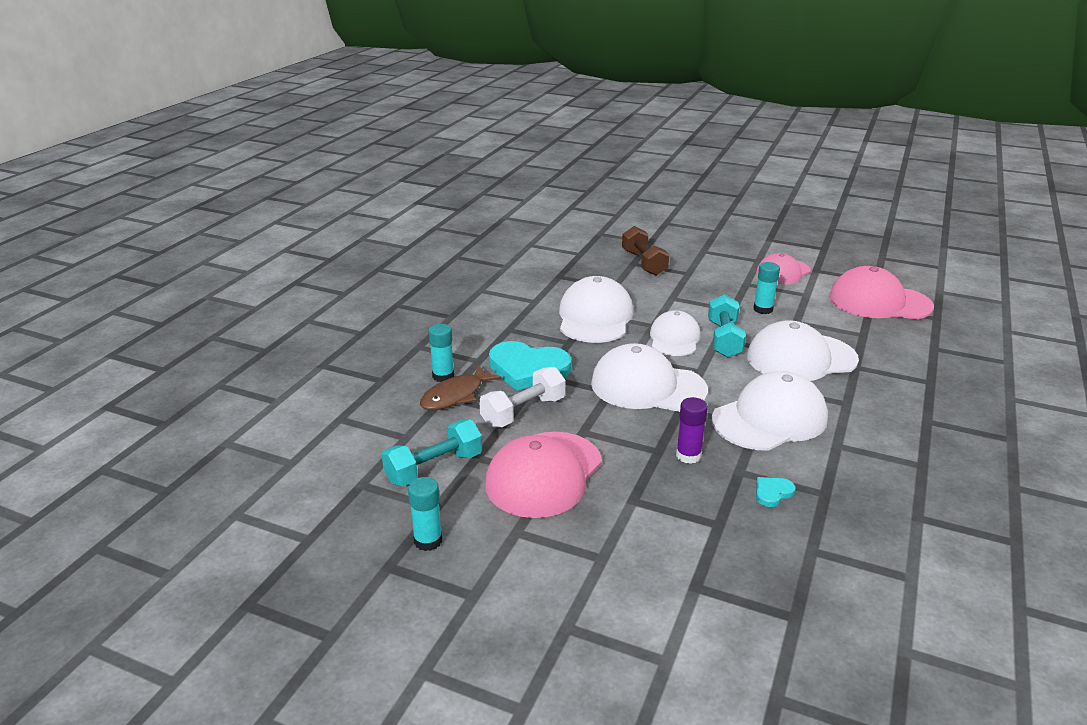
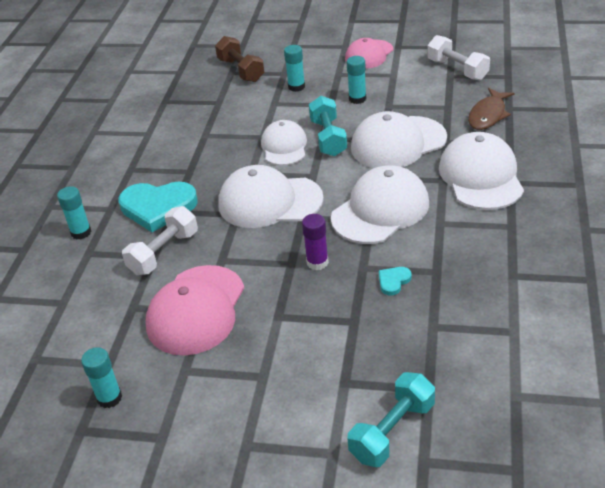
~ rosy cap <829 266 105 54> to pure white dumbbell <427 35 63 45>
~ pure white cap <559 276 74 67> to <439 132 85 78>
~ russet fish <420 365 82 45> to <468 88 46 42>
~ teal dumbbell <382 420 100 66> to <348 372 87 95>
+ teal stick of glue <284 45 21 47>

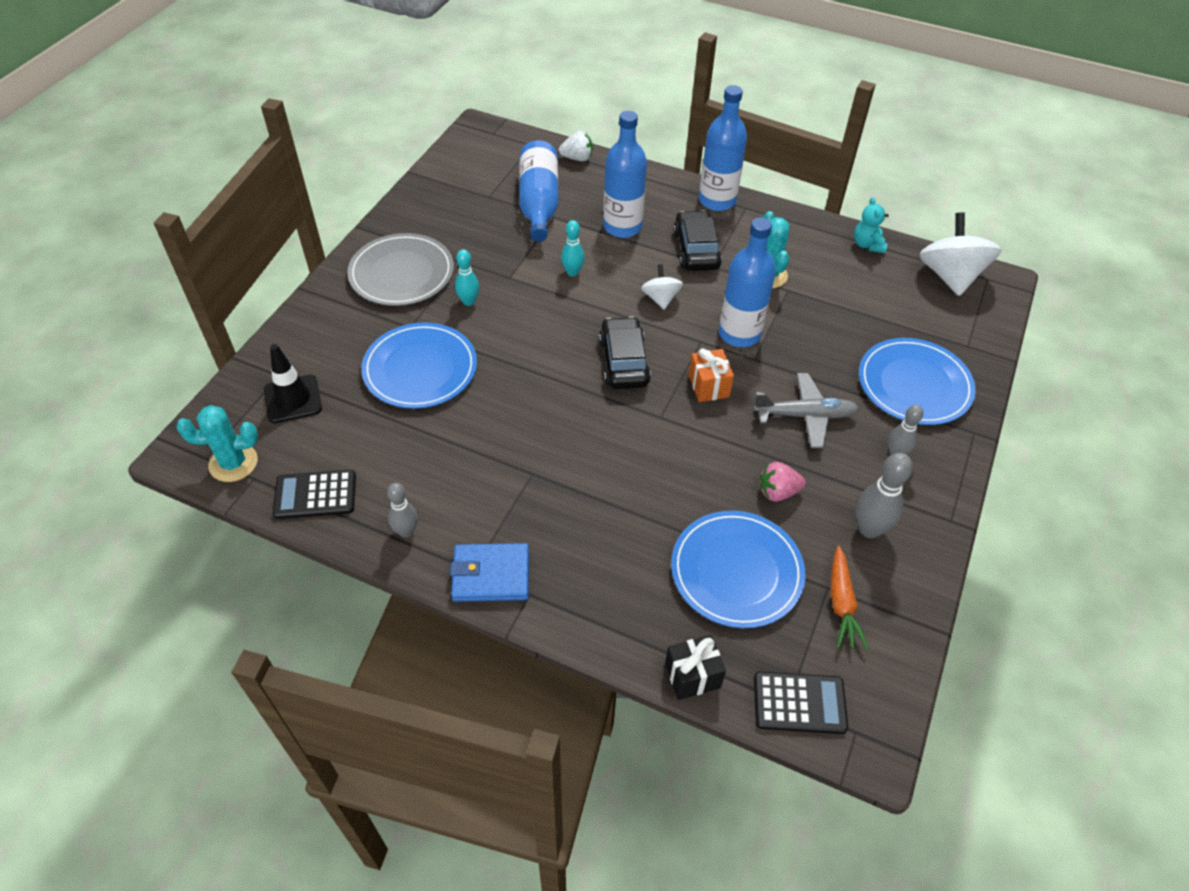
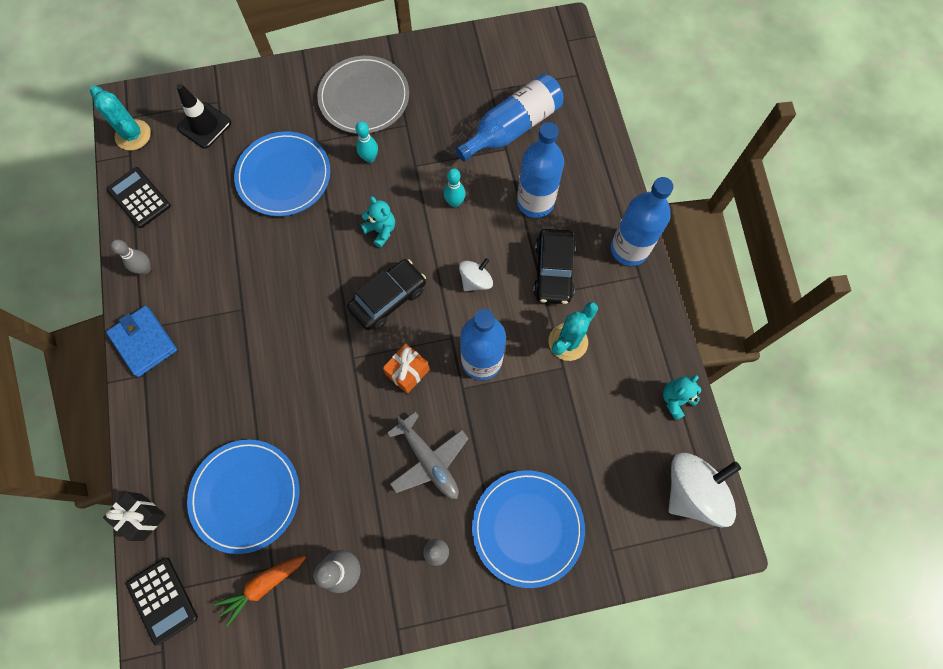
- pure white strawberry <559 131 34 30>
~ black toy car <673 210 49 61> = <533 229 43 75> 135 degrees clockwise
- rosy strawberry <760 462 46 40>
+ teal teddy <361 196 34 52>

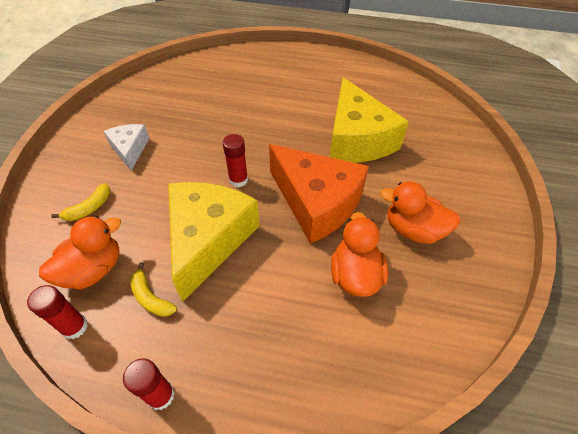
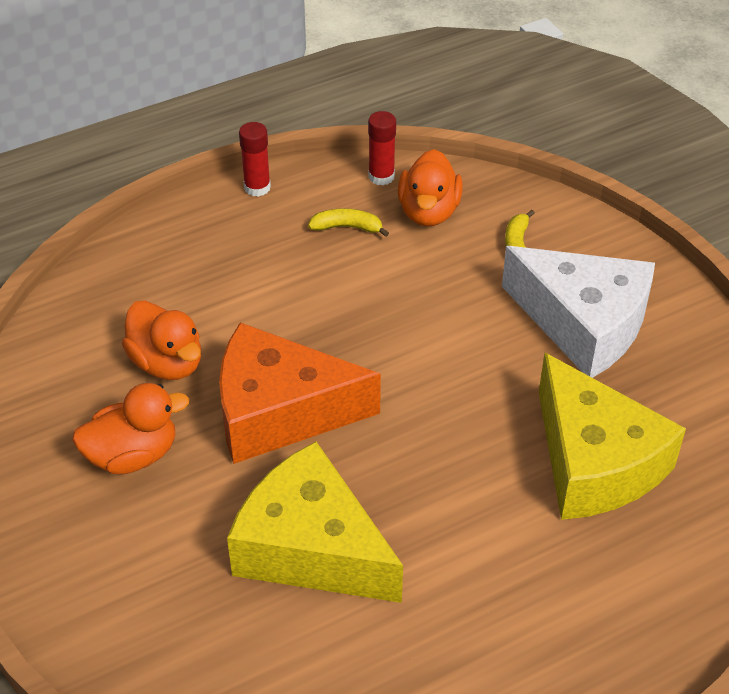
~ pure white cheese <104 124 45 47> = <502 246 153 132> x1.94
- red stick of glue <222 134 26 54>
~ bright yellow cheese <168 182 92 120> to <539 353 147 167>

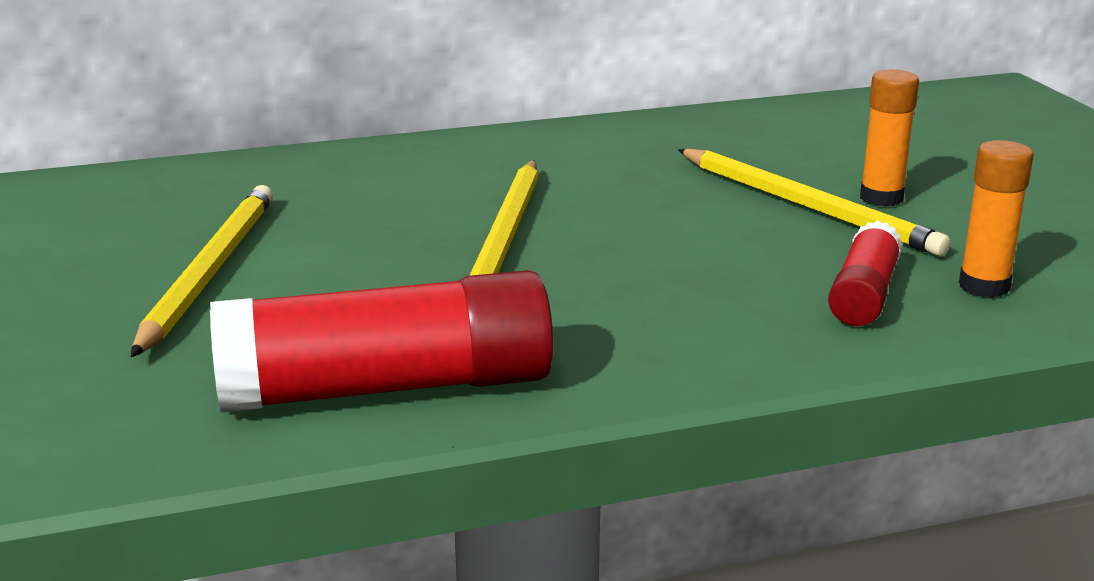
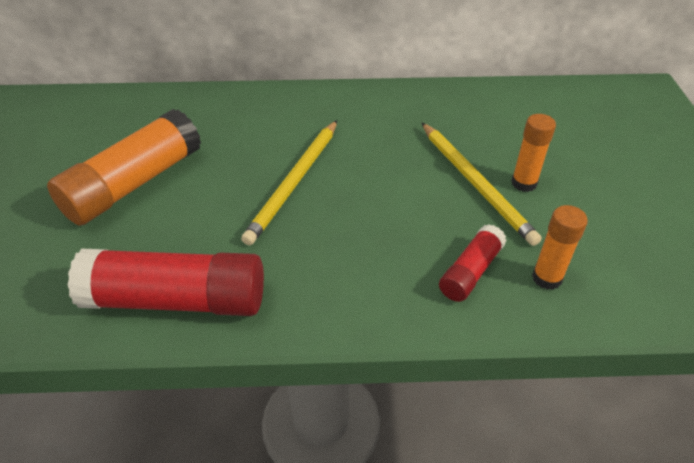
~ bright yellow lead pencil <131 185 142 172> to orange-coloured stick of glue <47 109 154 116>

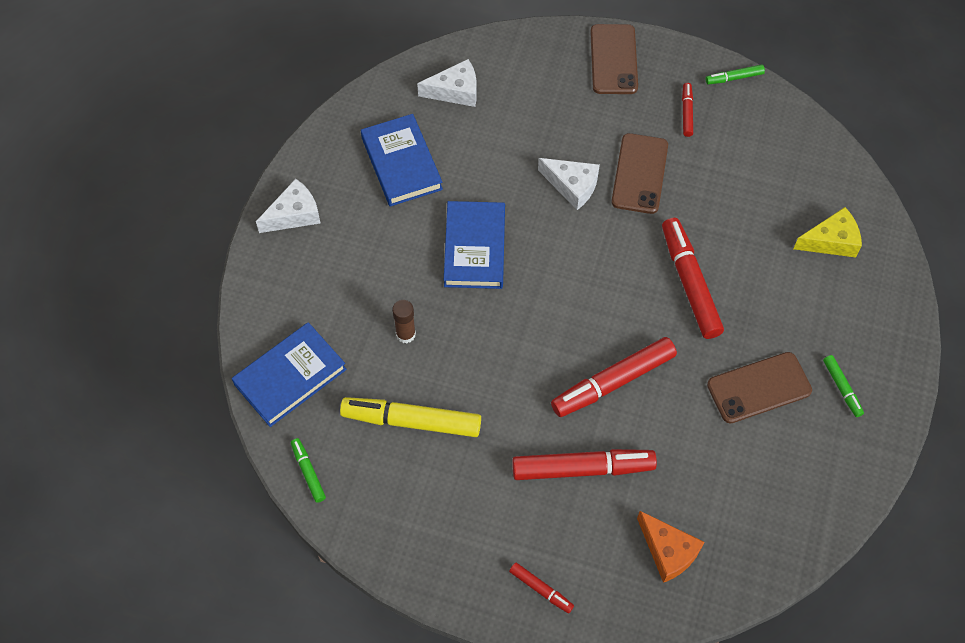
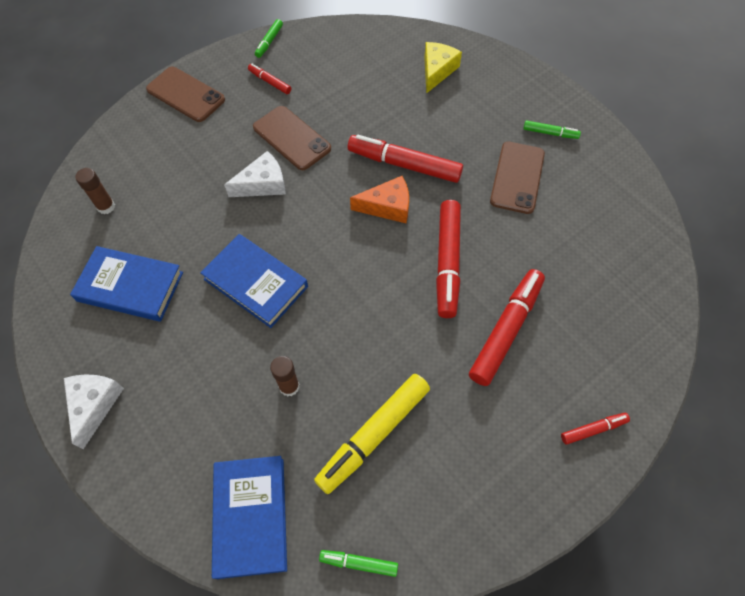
~ pure white cheese <417 59 60 48> to russet stick of glue <75 168 40 46>
~ orange-coloured cheese <637 511 67 72> to <350 176 59 47>

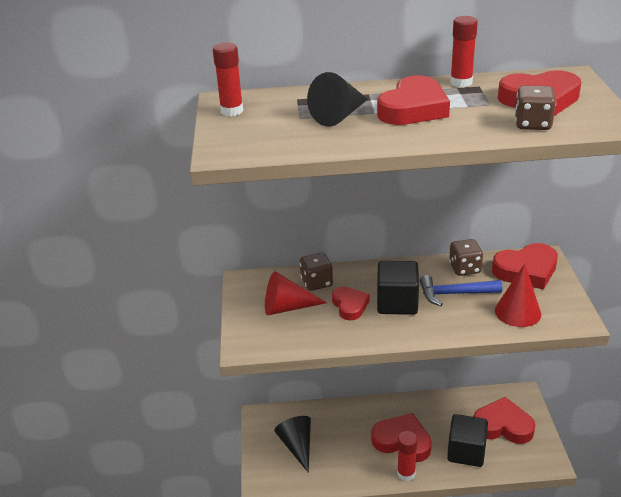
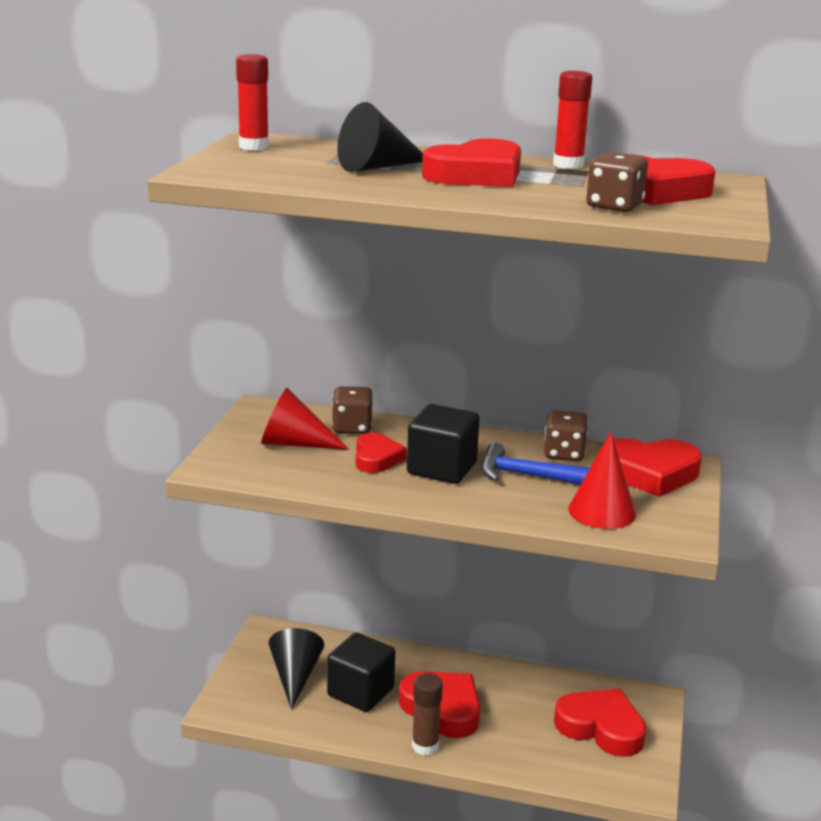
~ black block <447 414 41 53> to <327 633 68 79>
~ red stick of glue <397 431 20 50> to russet stick of glue <412 673 31 83>

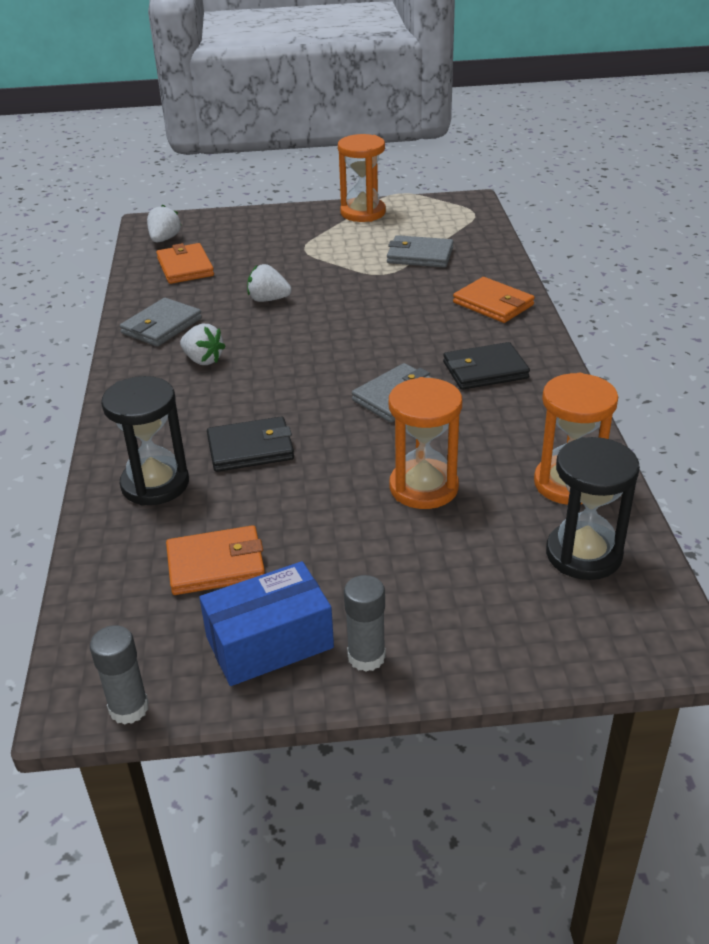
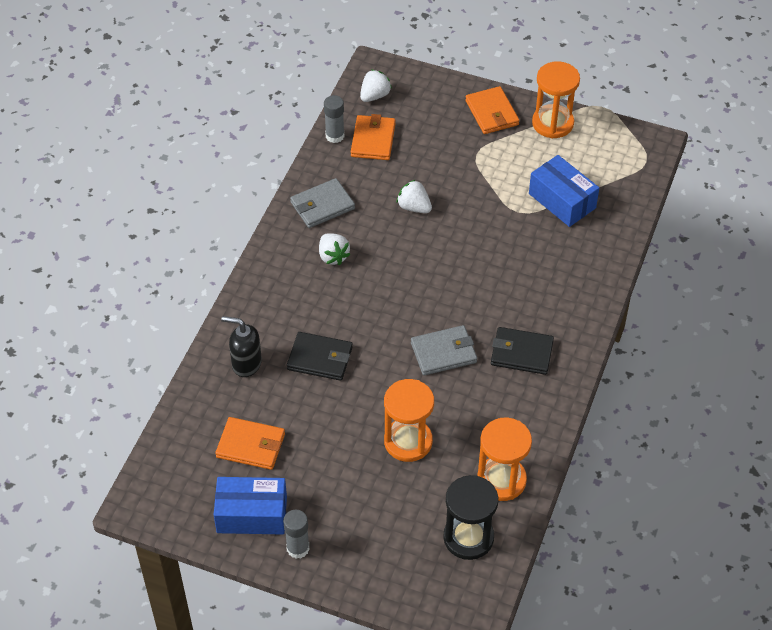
~ gray wallet <387 235 67 33> to blue parcel <529 155 70 72>
~ orange-coloured wallet <453 277 82 46> to <465 86 55 48>
~ black hourglass <101 376 88 130> to black pump bottle <221 316 41 61>
~ gray stick of glue <90 625 59 100> to <324 95 20 48>

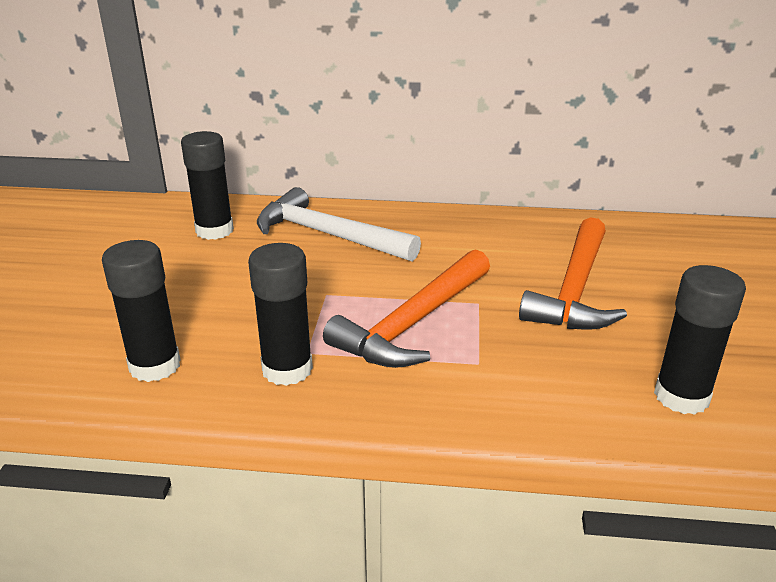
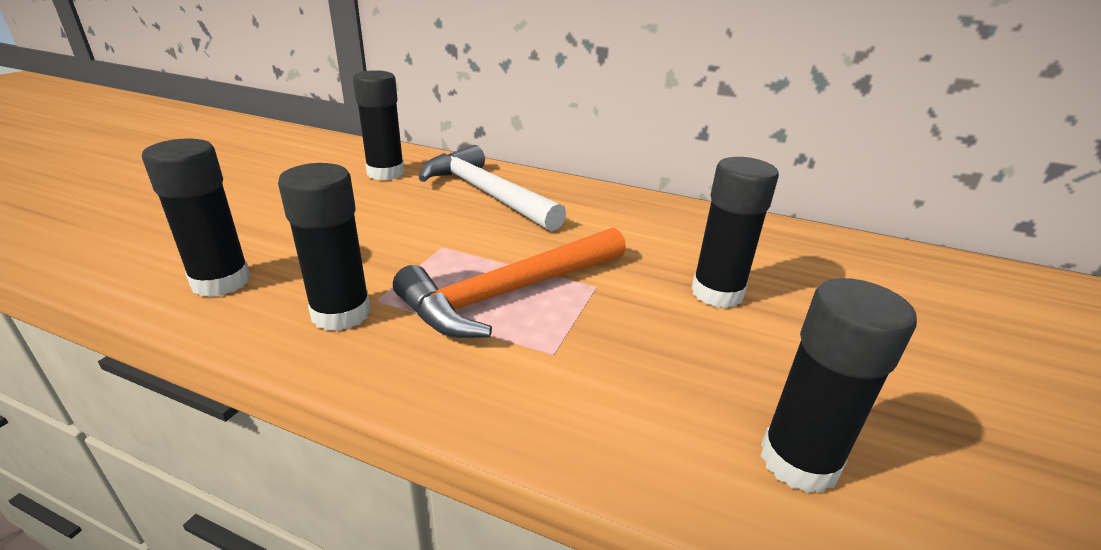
~ orange-coloured claw hammer <519 217 108 113> to black stick of glue <691 157 88 151>

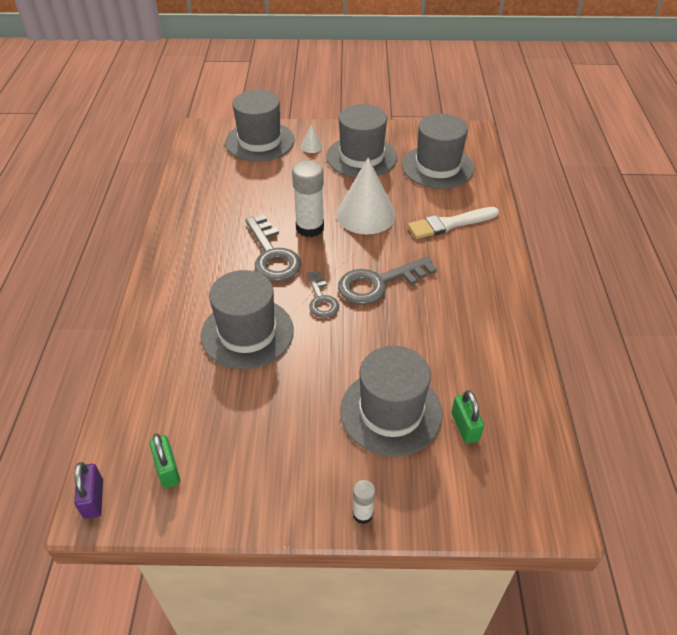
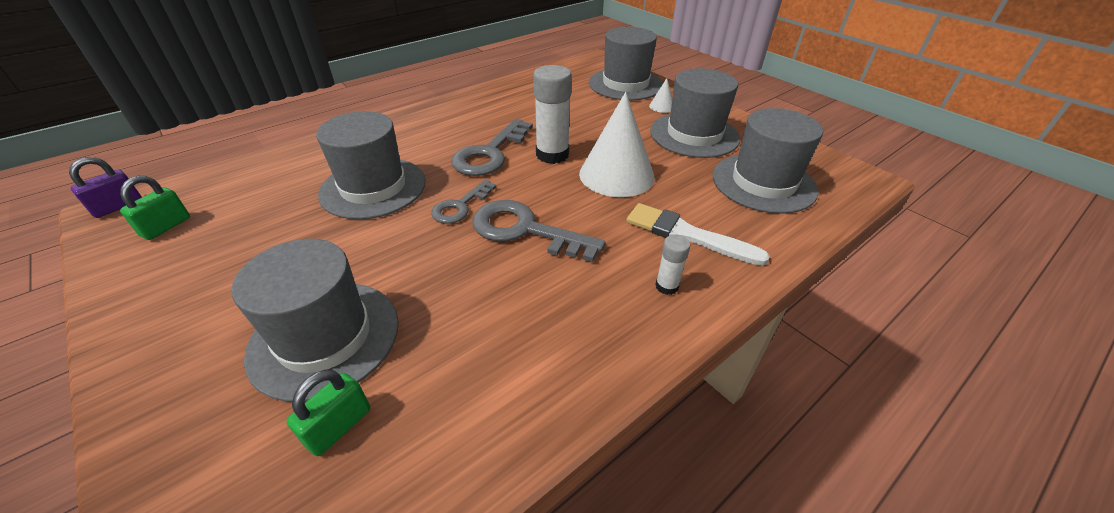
~ pure white stick of glue <353 480 23 44> to <655 235 35 60>

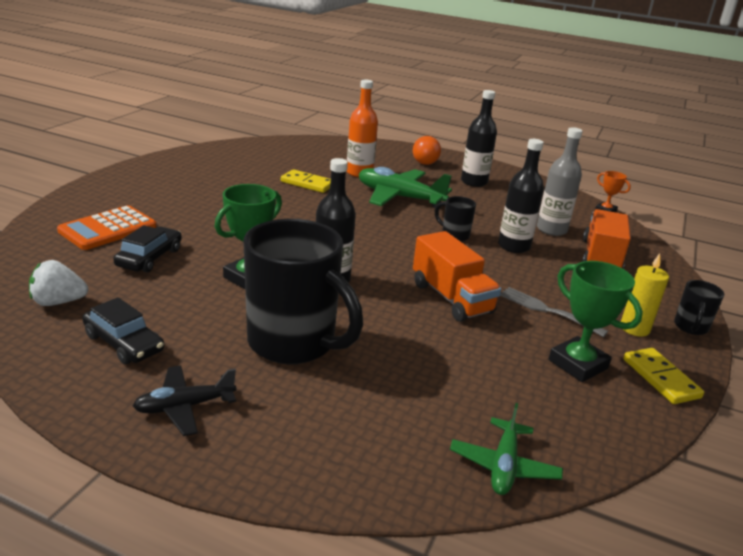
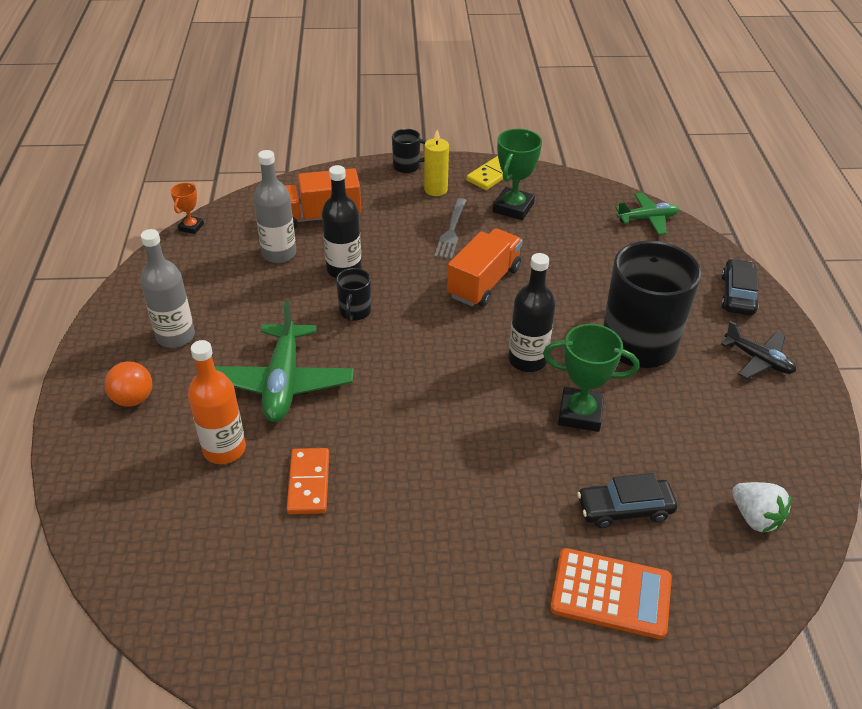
~ black drink bottle <461 90 36 97> to gray drink bottle <140 229 55 119>
~ bright yellow domino <281 169 50 24> to orange-coloured domino <287 448 42 66>
~ black toy car <82 297 82 67> to <721 259 38 56>

